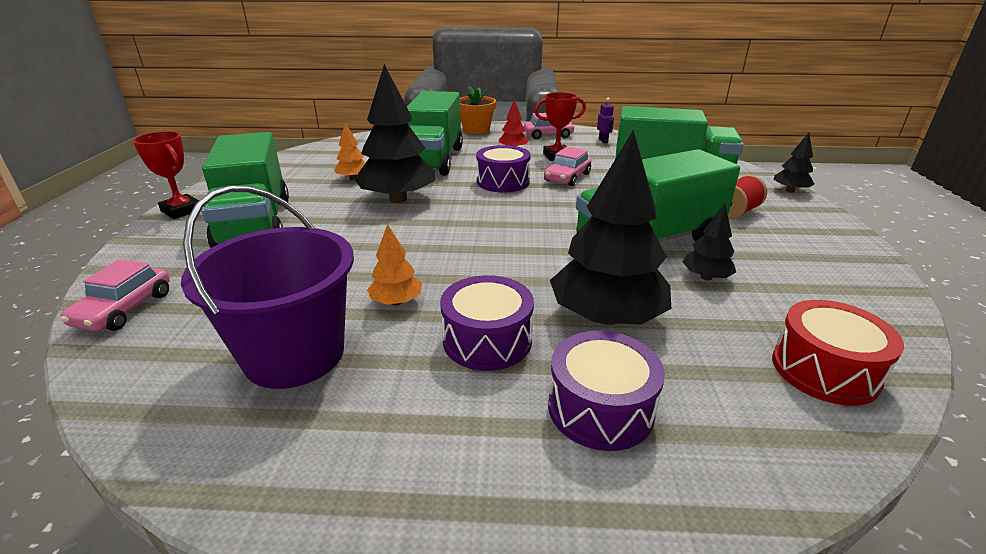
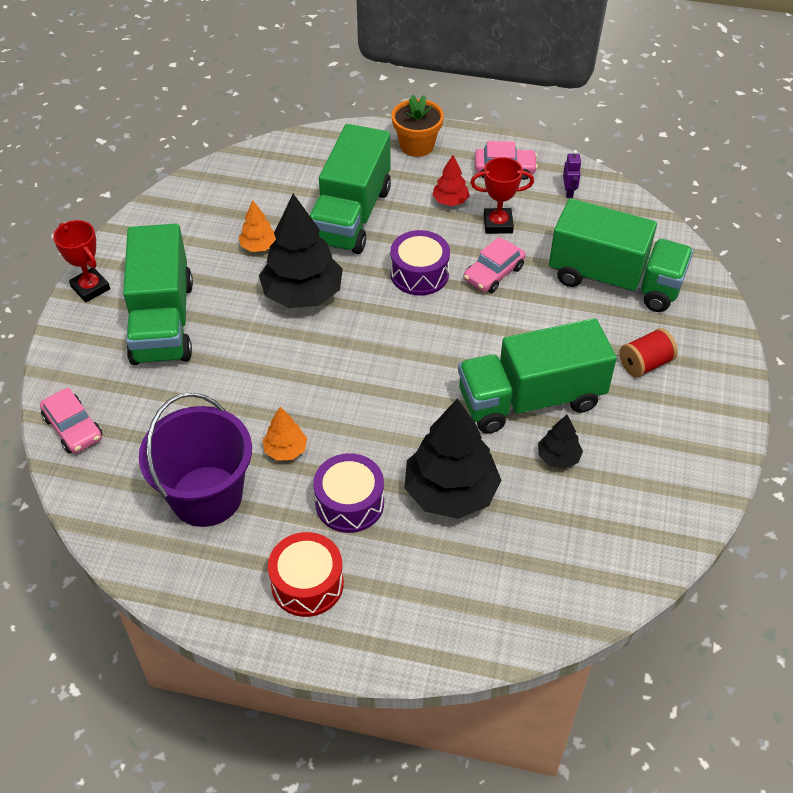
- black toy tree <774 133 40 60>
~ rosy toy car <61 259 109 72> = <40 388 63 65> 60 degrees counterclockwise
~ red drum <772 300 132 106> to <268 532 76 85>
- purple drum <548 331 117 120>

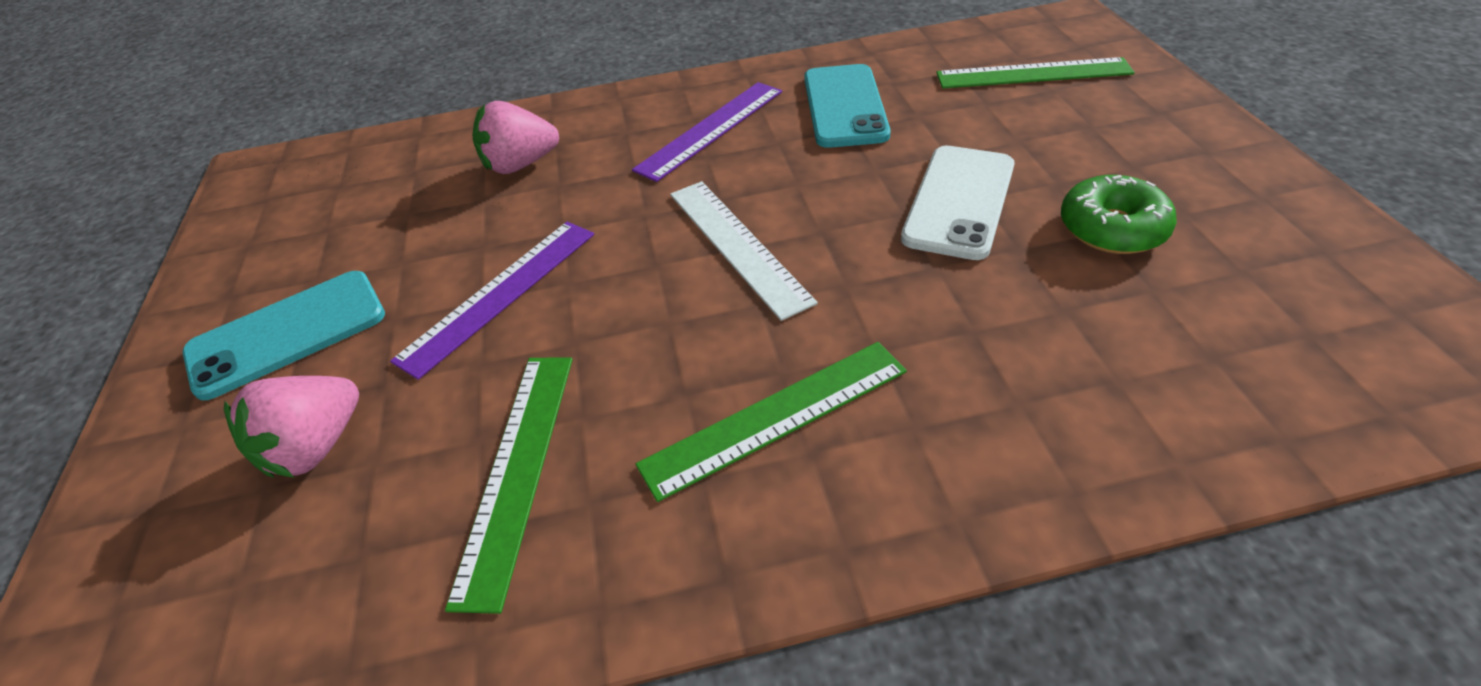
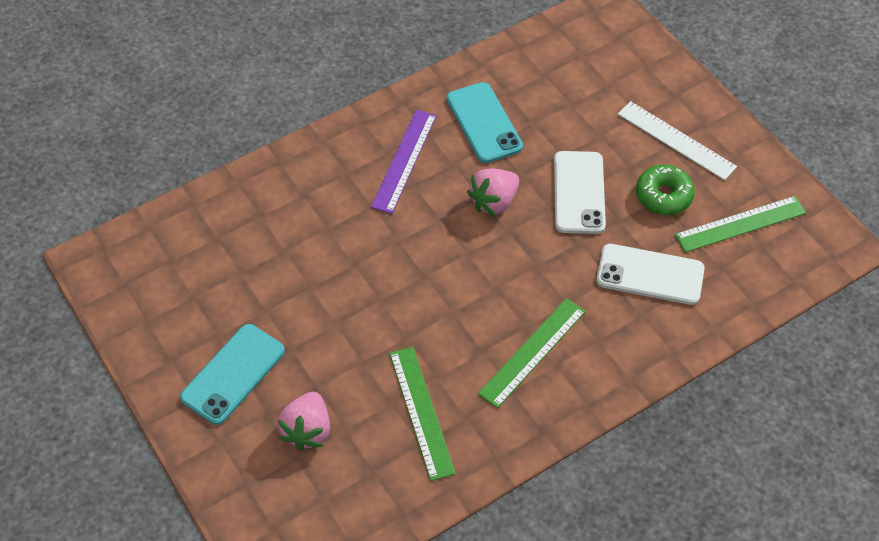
~ leaf-green ruler <936 57 199 32> to <675 196 131 57>
~ rosy strawberry <472 101 87 73> to <467 168 52 48>
~ pure white ruler <670 181 148 140> to <618 101 119 79>
- purple ruler <390 222 204 158>
+ pure white phone <596 244 109 61>

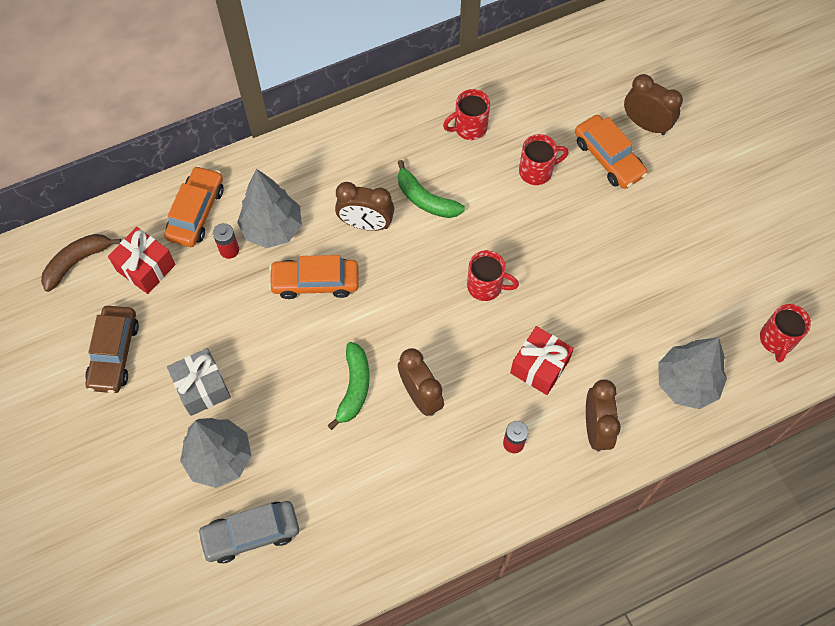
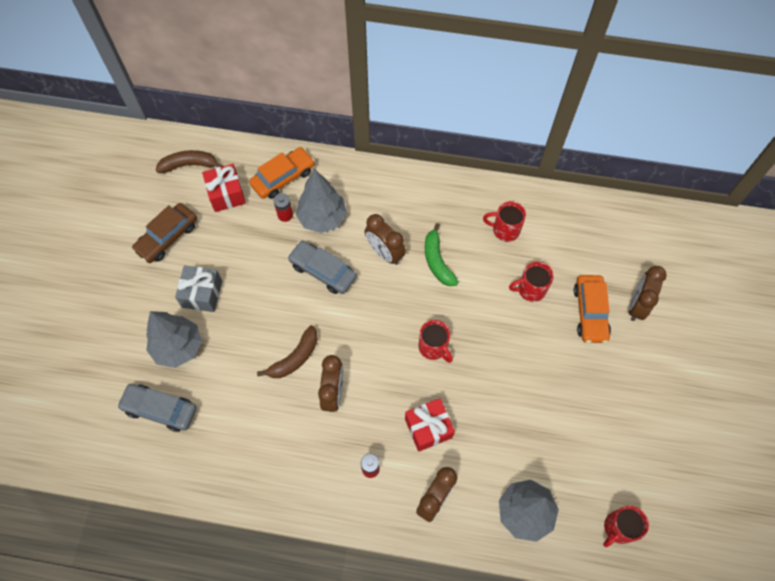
~ russet clock <624 74 59 61> = <629 266 38 55> 135 degrees counterclockwise
~ red mug <519 134 50 51> = <509 262 45 40> 150 degrees clockwise
~ orange-coloured toy car <269 255 90 44> to gray toy car <287 241 70 53>
~ leaf-green toy banana <327 342 43 88> to russet toy banana <257 325 61 53>

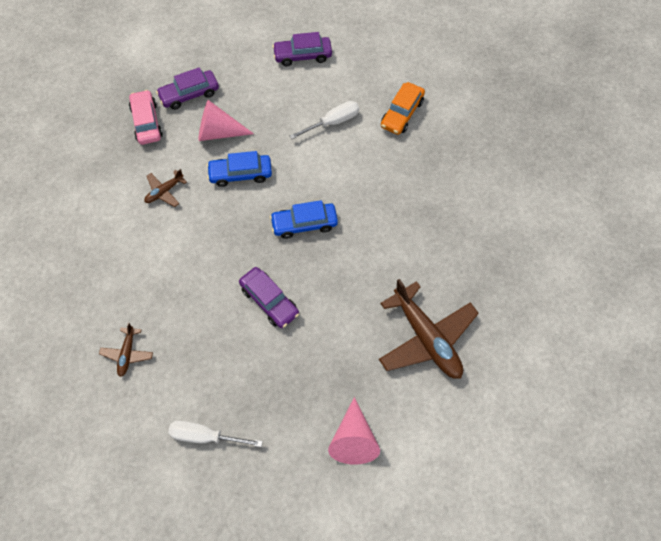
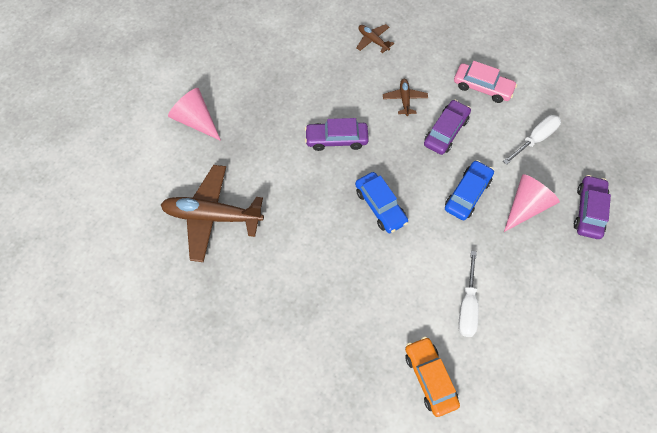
~ purple toy car <272 32 60 34> to <424 99 47 56>
~ rosy toy car <129 90 34 55> to <454 61 63 42>
~ russet plane <144 169 43 38> to <383 79 45 37>
~ blue toy car <270 200 68 39> = <355 172 53 61> 120 degrees clockwise
~ pure white screwdriver <168 421 95 26> to <503 115 58 50>

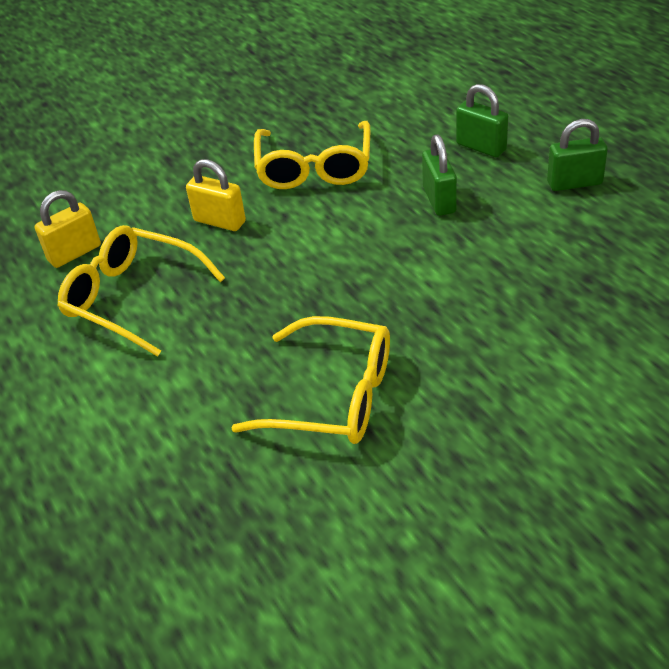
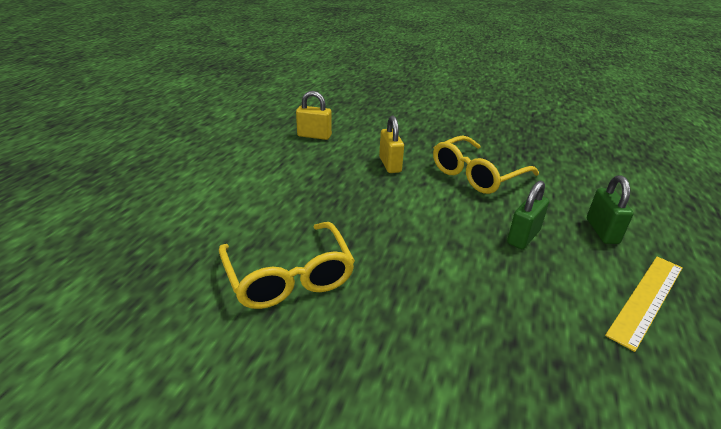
~ leaf-green lock <547 119 61 72> to bright yellow ruler <605 257 78 95>
- bright yellow eyeglasses <57 225 168 132>

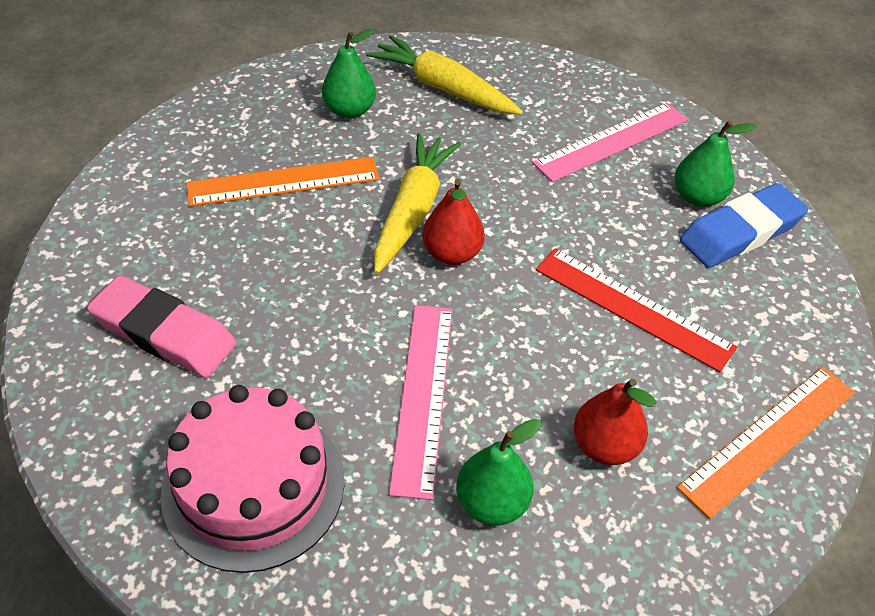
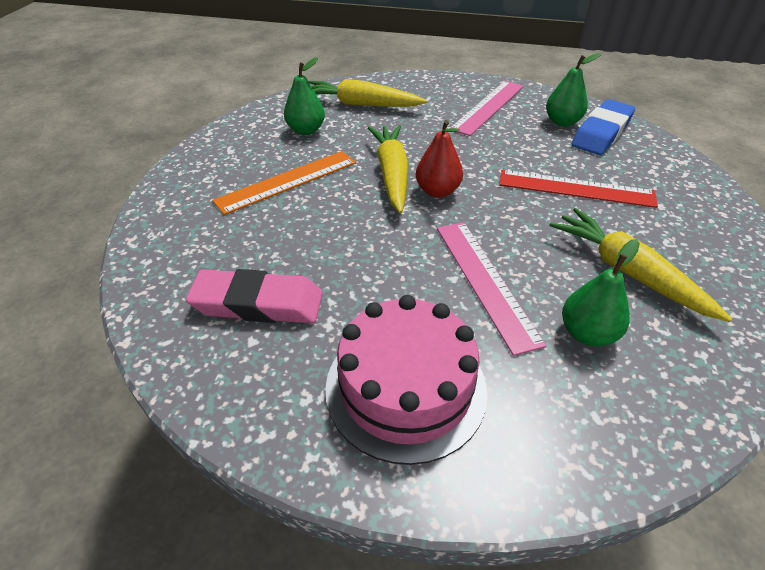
- orange-coloured ruler <677 367 179 152>
~ red pear fruit <574 379 82 86> to bright yellow carrot <549 208 183 114>

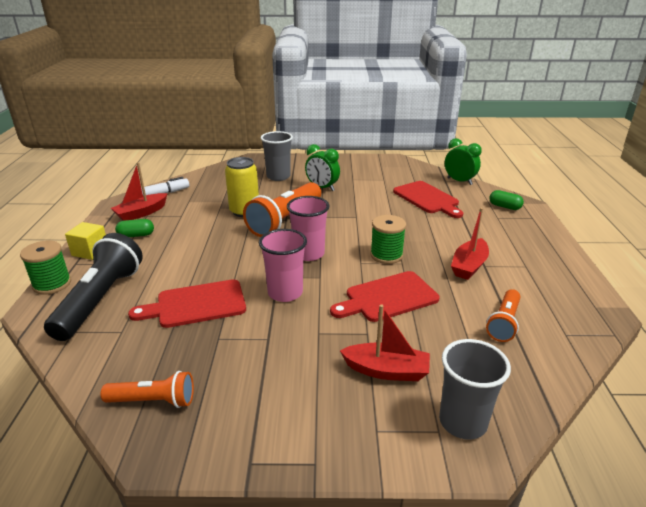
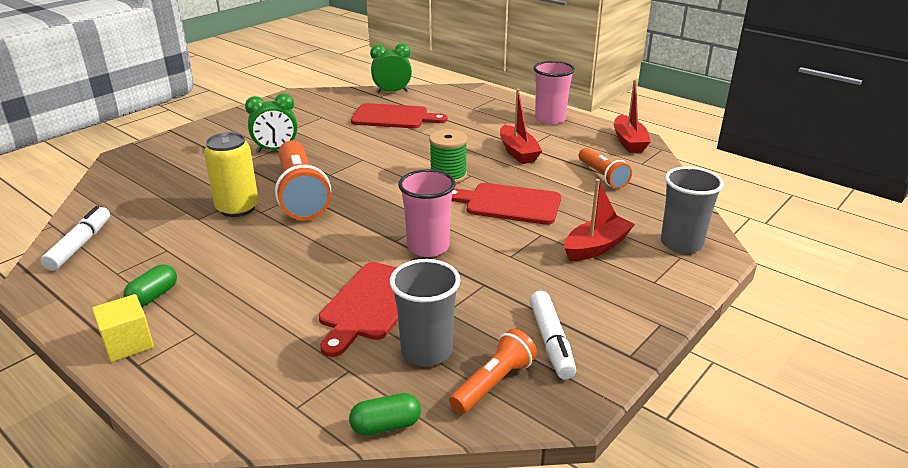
~ gray beaker <261 131 32 50> to <390 259 71 107>
~ red boat <111 162 57 59> to <614 80 37 73>
~ leaf-green capsule <489 190 35 20> to <349 393 72 43>
~ rosy beaker <287 196 43 65> to <533 61 42 64>
- black torch <44 233 99 108>
- leaf-green reel of thread <20 240 51 55>
~ red bread board <330 271 110 51> = <452 183 109 42> 90 degrees clockwise
+ pure white felt pen <530 291 46 88>

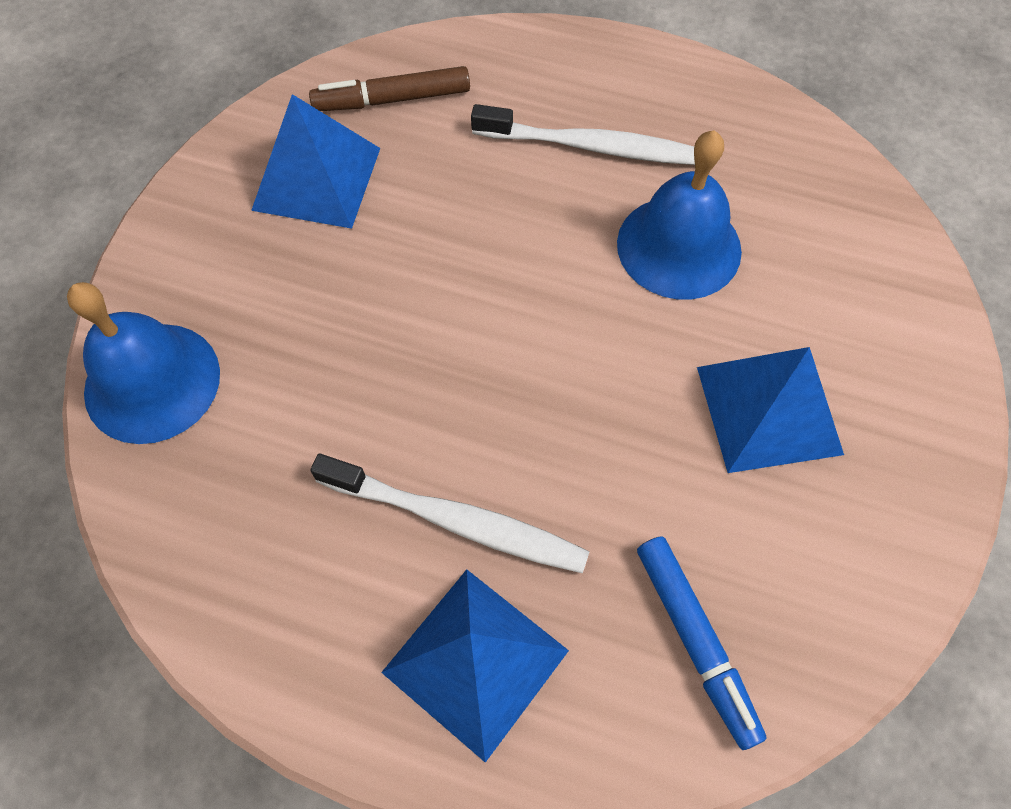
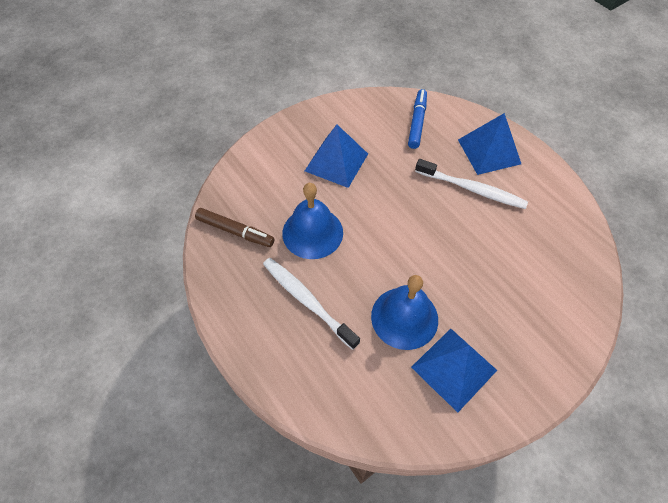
~ russet felt pen <309 66 161 45> to <195 208 79 39>
~ blue bell <67 282 153 162> to <371 275 67 75>
~ pure white tooth brush <310 454 280 119> = <415 159 113 50> 150 degrees clockwise

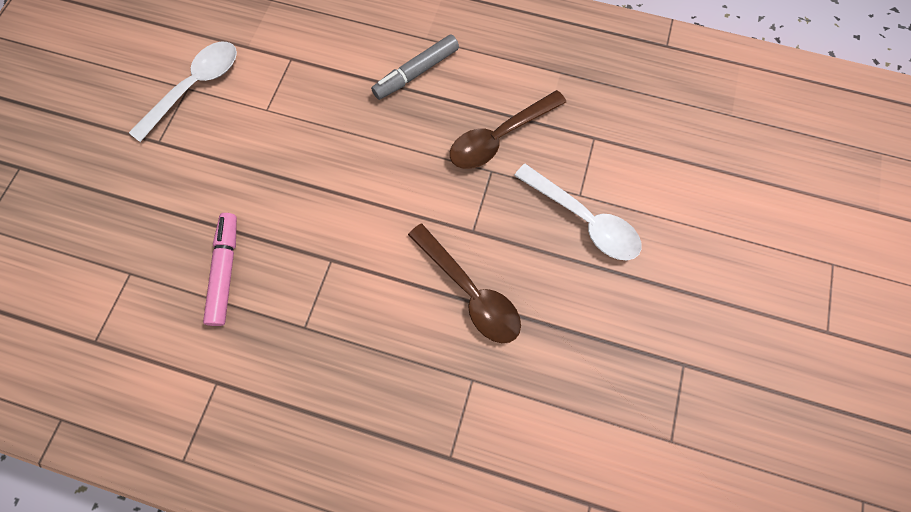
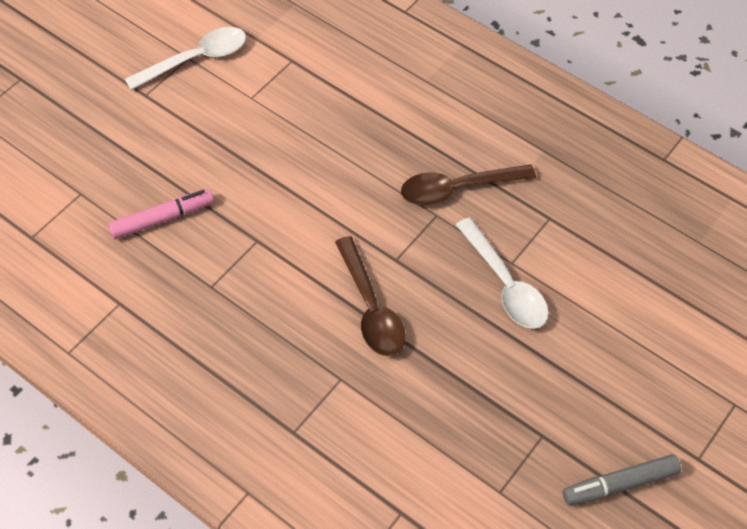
~ gray felt pen <371 34 88 66> to <563 454 118 52>
~ rosy felt pen <203 213 34 113> = <108 189 106 50> 45 degrees clockwise

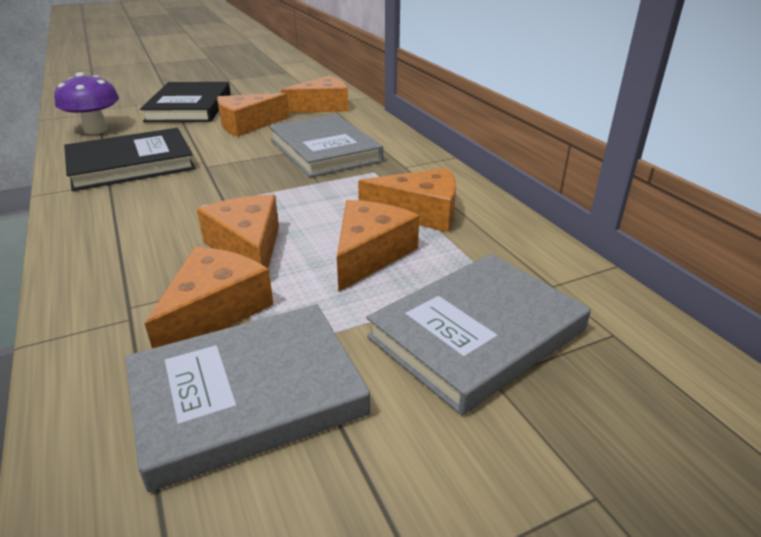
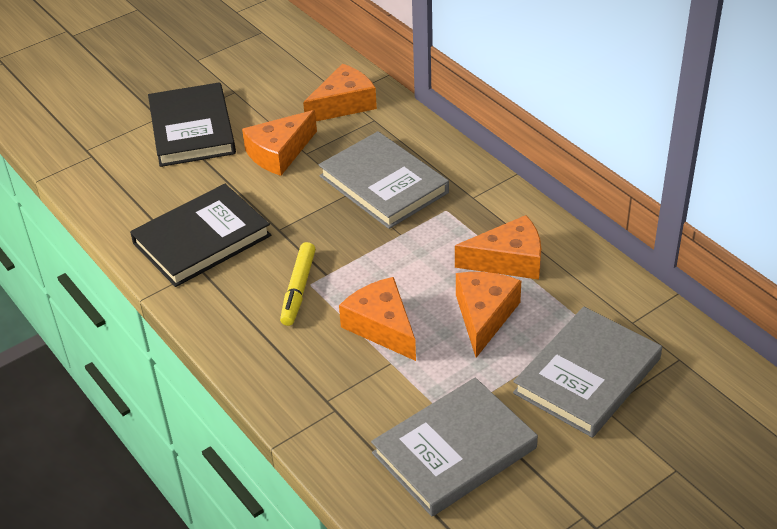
- purple toadstool <54 72 65 62>
- orange-coloured cheese <145 247 129 101>
+ bright yellow felt pen <280 242 36 84>

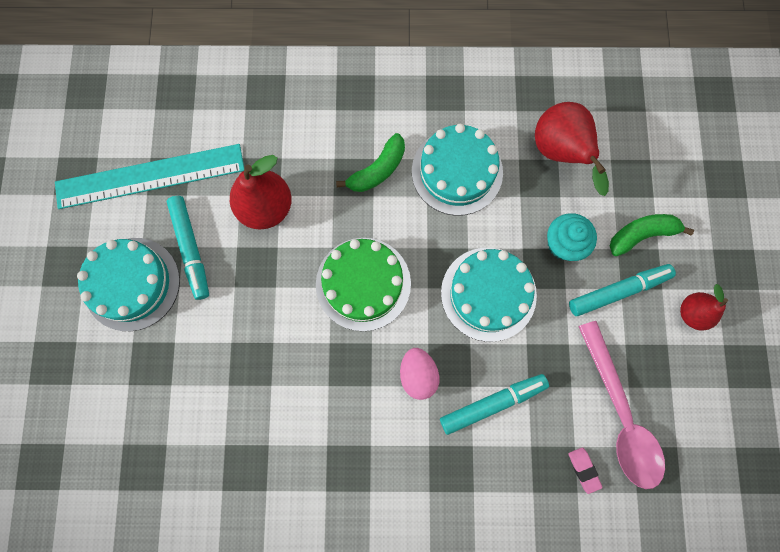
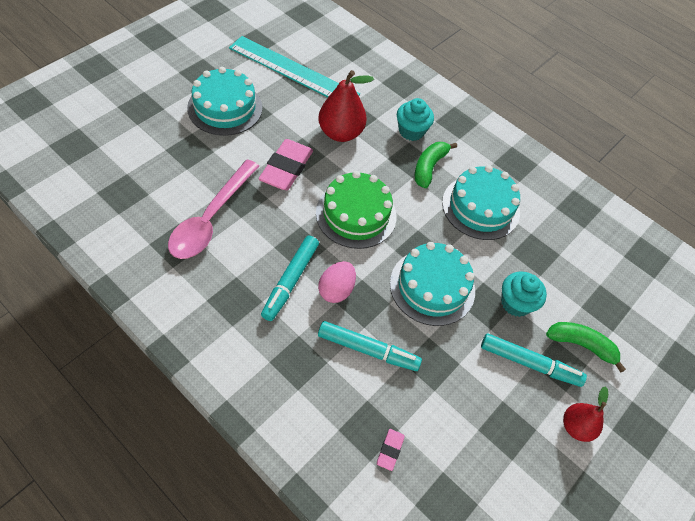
- red pear fruit <535 102 74 94>
~ leaf-green toy banana <336 133 69 59> = <415 142 42 46> 120 degrees clockwise
~ teal felt pen <167 196 42 104> to <261 236 58 85>
~ rosy tablespoon <578 321 87 168> to <168 159 91 100>
+ teal muffin <397 98 37 43>
+ rosy gum eraser <259 139 54 51>

